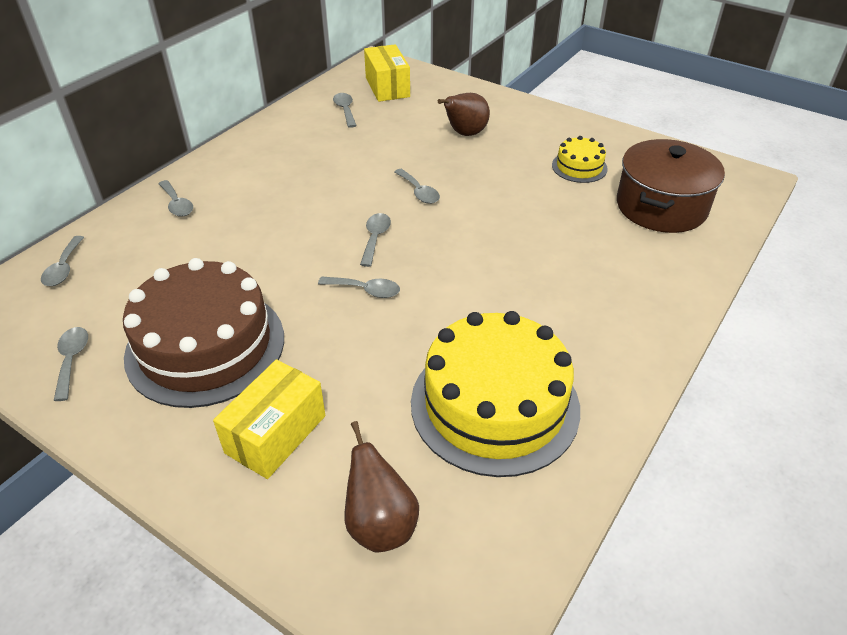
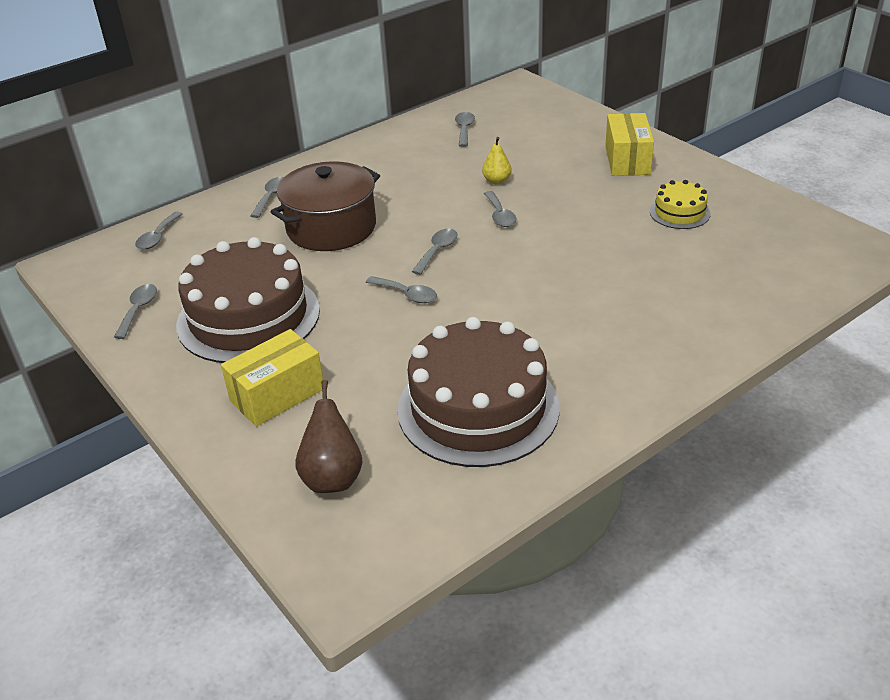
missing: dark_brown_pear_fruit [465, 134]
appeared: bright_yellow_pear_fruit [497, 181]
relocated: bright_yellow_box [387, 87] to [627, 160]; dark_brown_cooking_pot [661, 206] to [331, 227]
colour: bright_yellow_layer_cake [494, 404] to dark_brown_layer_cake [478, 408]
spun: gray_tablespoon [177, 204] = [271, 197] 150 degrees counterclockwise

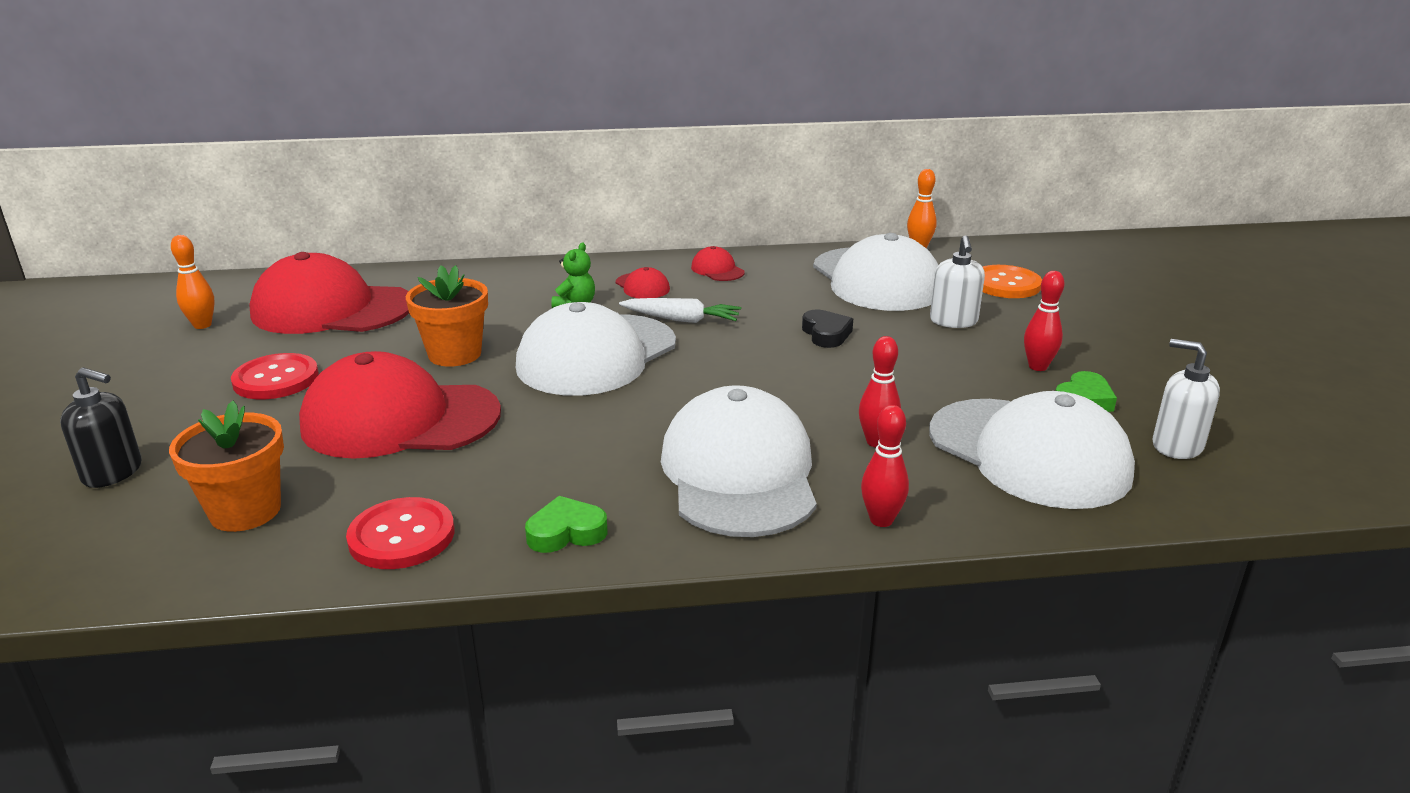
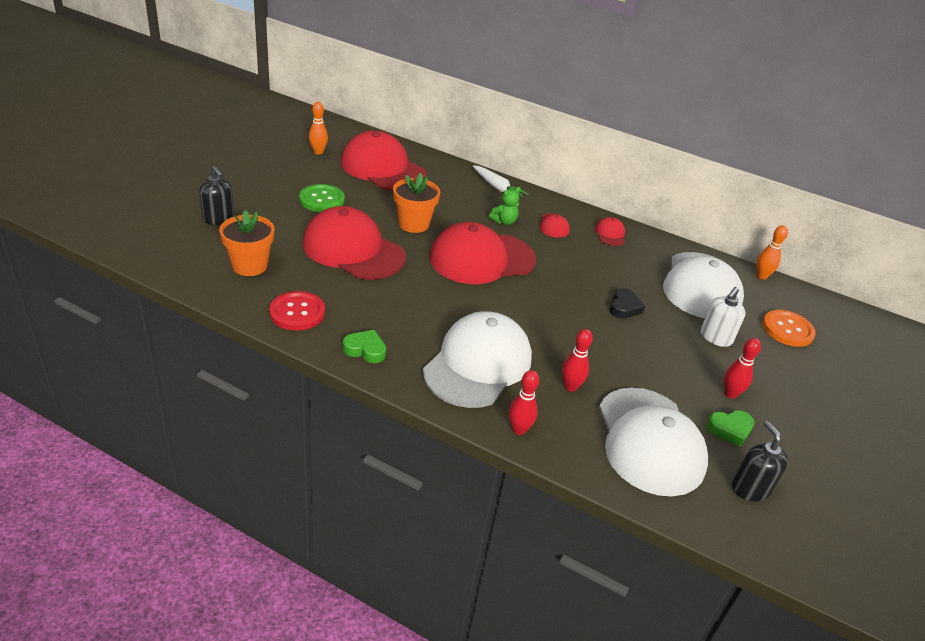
relocated: pure_white_root_vegetable [681, 320] to [497, 187]
colour: pure_white_baseball_cap [596, 355] to red_baseball_cap [481, 259]; pure_white_pump_bottle [1176, 446] to ebony_pump_bottle [750, 488]; red_button [276, 379] to green_button [322, 200]

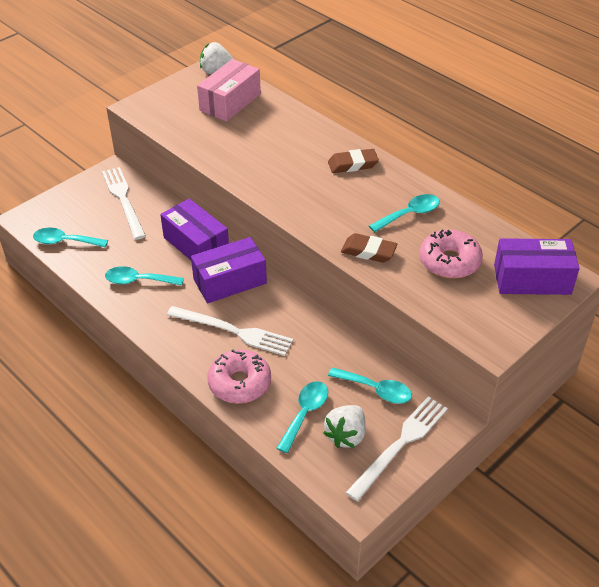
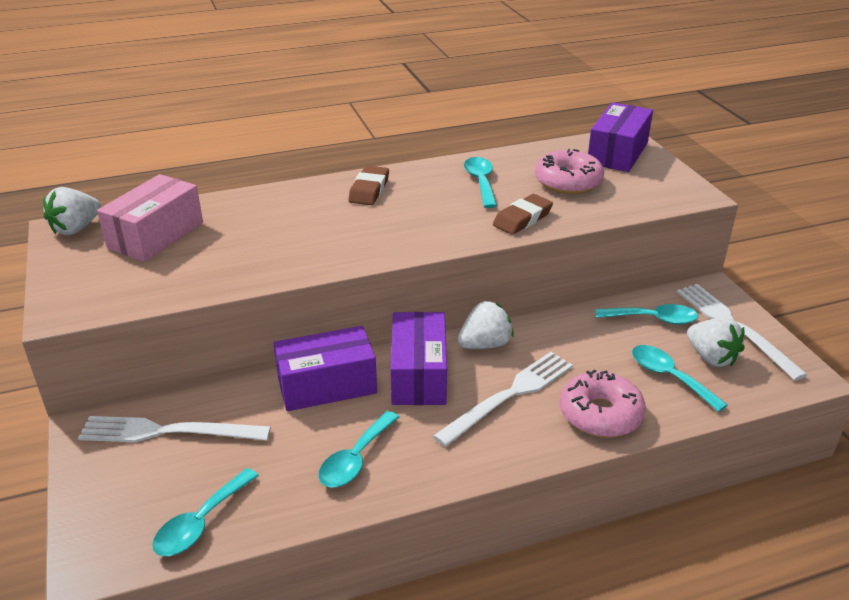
appeared: pure_white_toy_strawberry [485, 344]
spun: pink_box [230, 102] = [156, 235] 60 degrees clockwise; aqua_tablespoon [376, 390] = [653, 319] 45 degrees clockwise

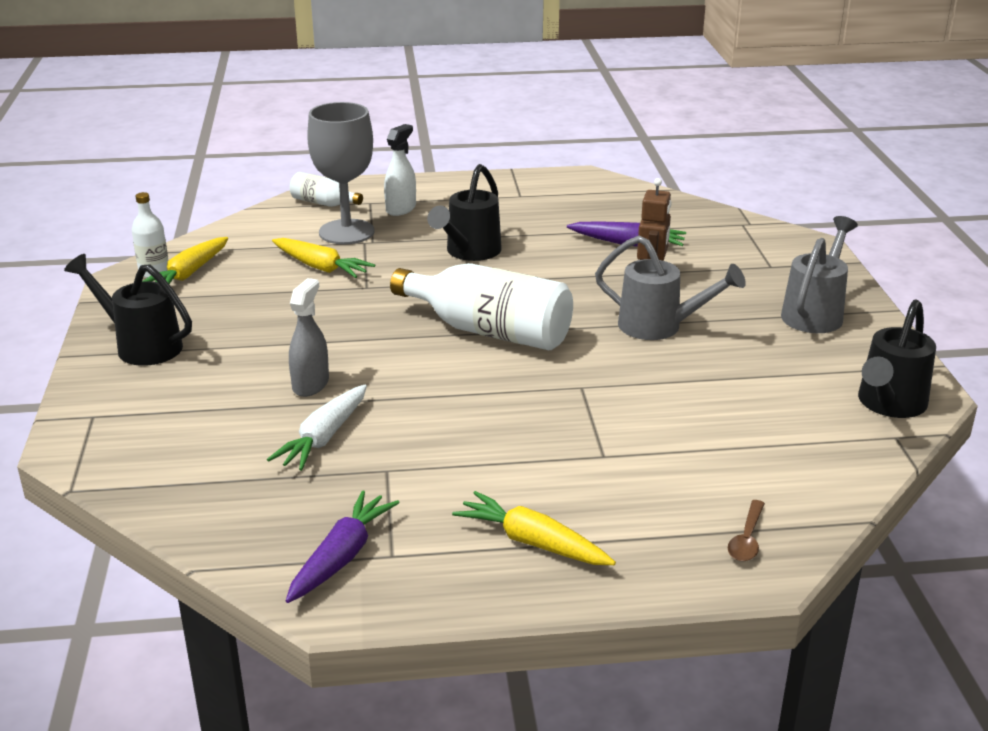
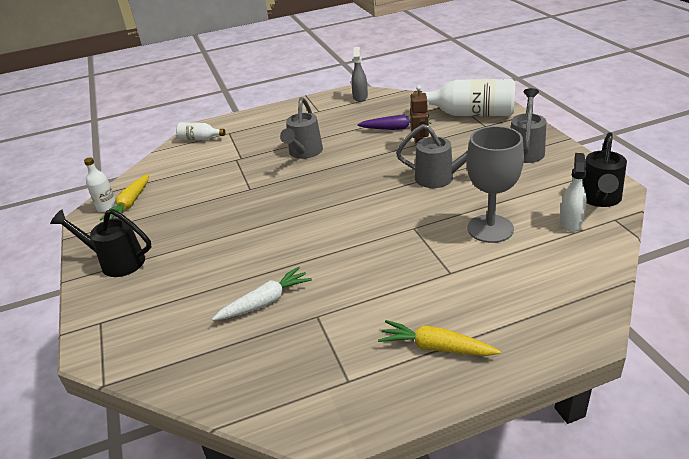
missing: bright_yellow_root_vegetable [321, 267]; violet_root_vegetable [342, 556]; dark_brown_tablespoon [747, 539]
relocated: gray_wine_glass [346, 232] to [490, 229]; pure_white_spray_bottle [401, 209] to [570, 222]; pure_white_bottle [489, 331] to [470, 114]; gray_spray_bottle [310, 384] to [360, 97]
colour: ebony_watering_can [469, 252] to gray_watering_can [304, 153]
spun: pure_white_root_vegetable [324, 438] = [265, 302] 135 degrees counterclockwise

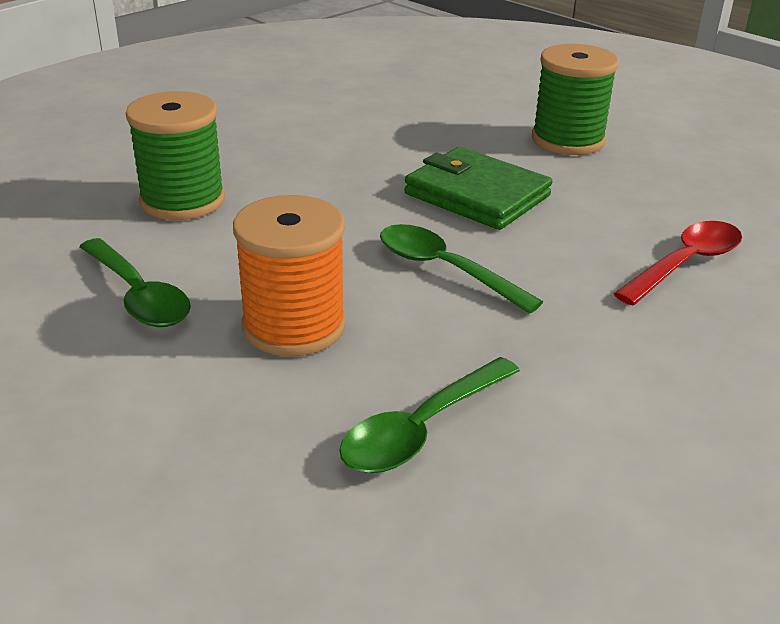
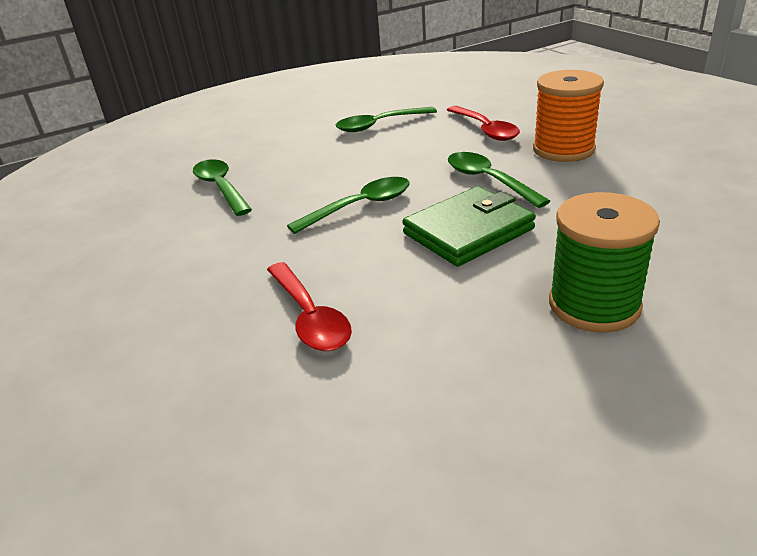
appeared: green_tablespoon [488, 180]
relocated: orange_spool [294, 326] to [563, 149]
exchanged: green_spool [182, 200] to red_tablespoon [485, 130]

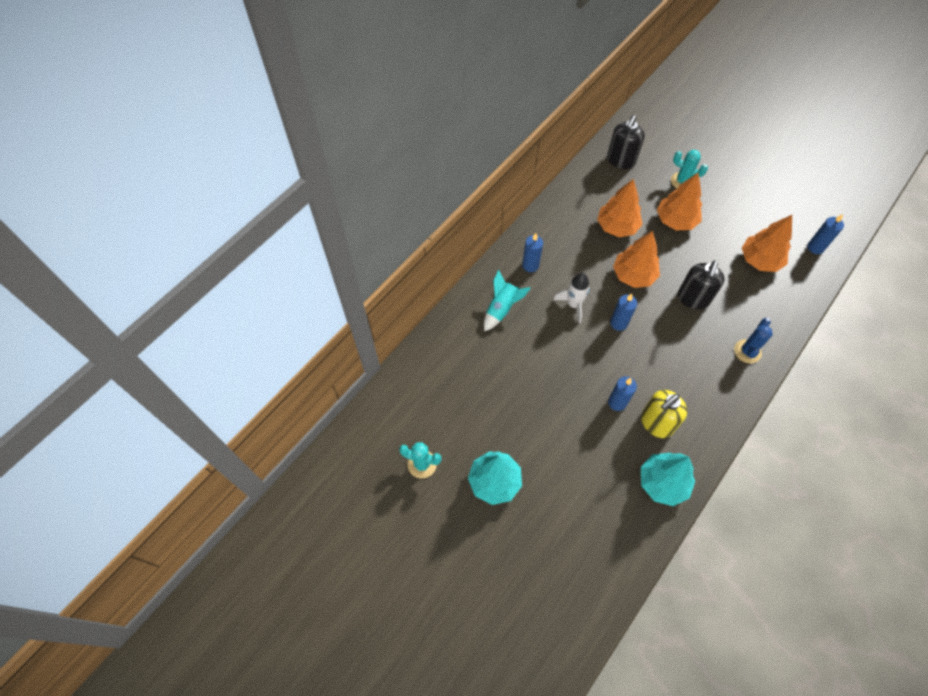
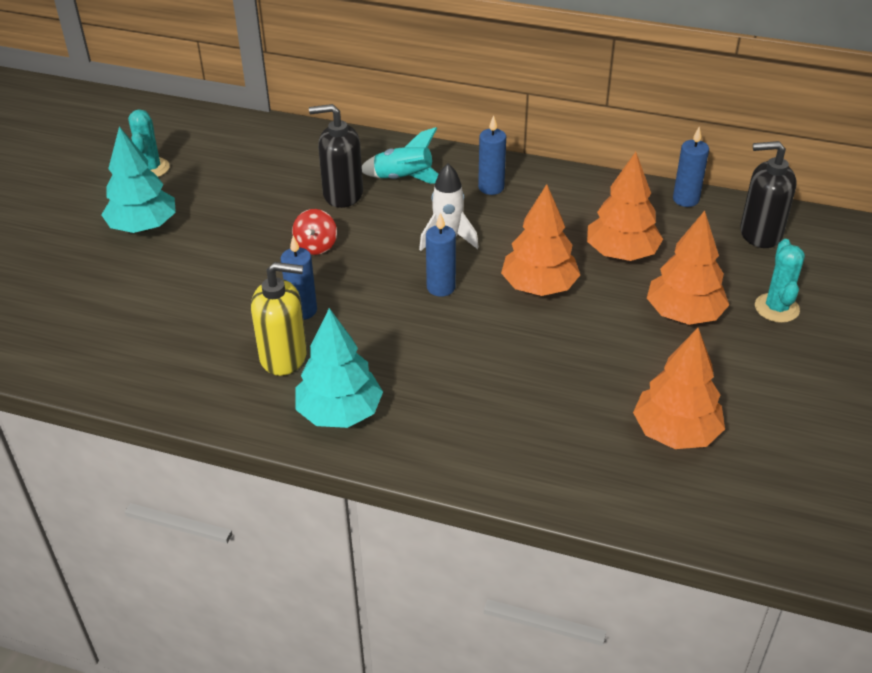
missing: royal_blue_prickly_plant [747, 351]
appeared: red_spinning_top [316, 246]
relocated: royal_blue_wax_candle [815, 247] to [685, 199]; ebony_pump_bottle [693, 298] to [342, 194]; aqua_toy_tree [662, 482] to [340, 413]
spun: bright_yellow_pump_bottle [656, 423] = [284, 356] 150 degrees clockwise

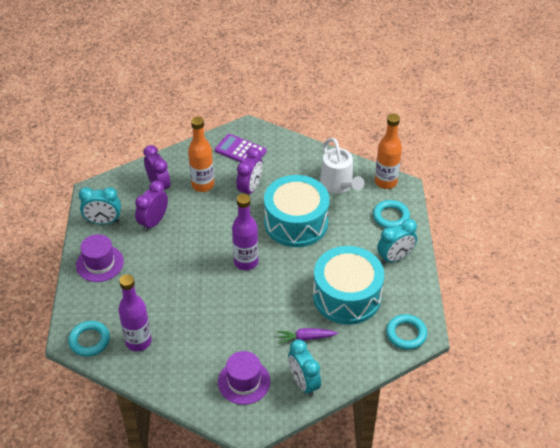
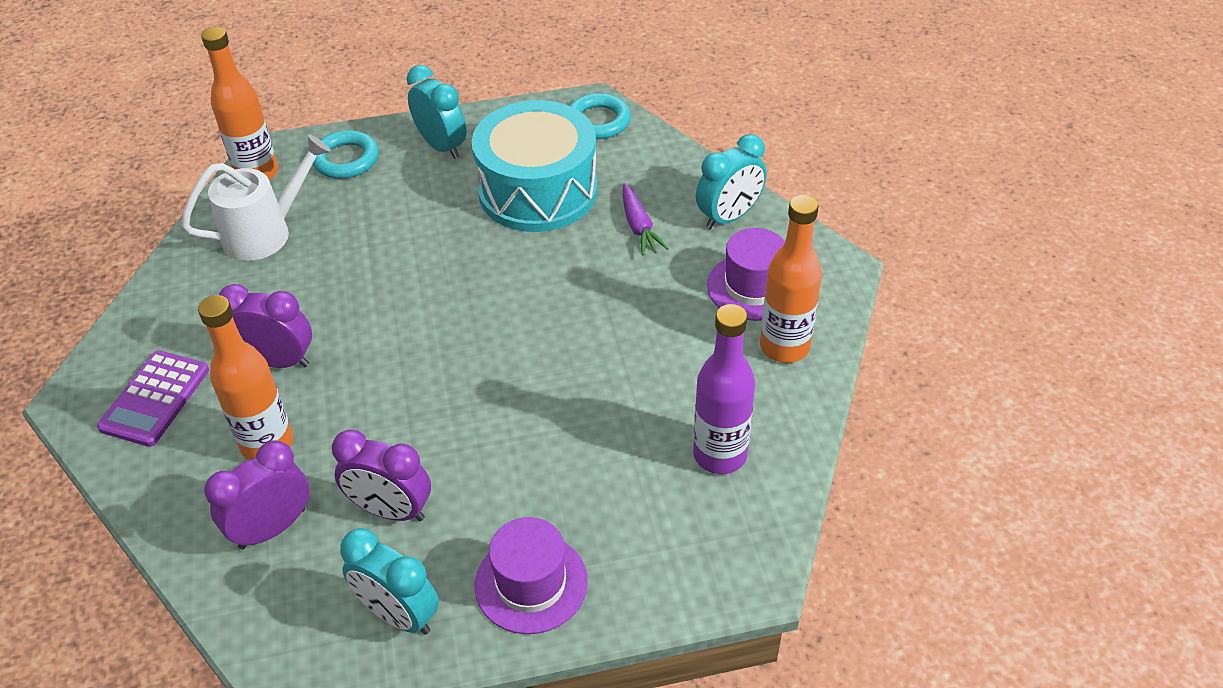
missing: aqua_drum [296, 222]; violet_bottle [246, 262]; aqua_torus [89, 340]
appeared: orange_bottle [784, 347]
spun: aqua_bedside_clock [103, 222] = [398, 614] 135 degrees clockwise

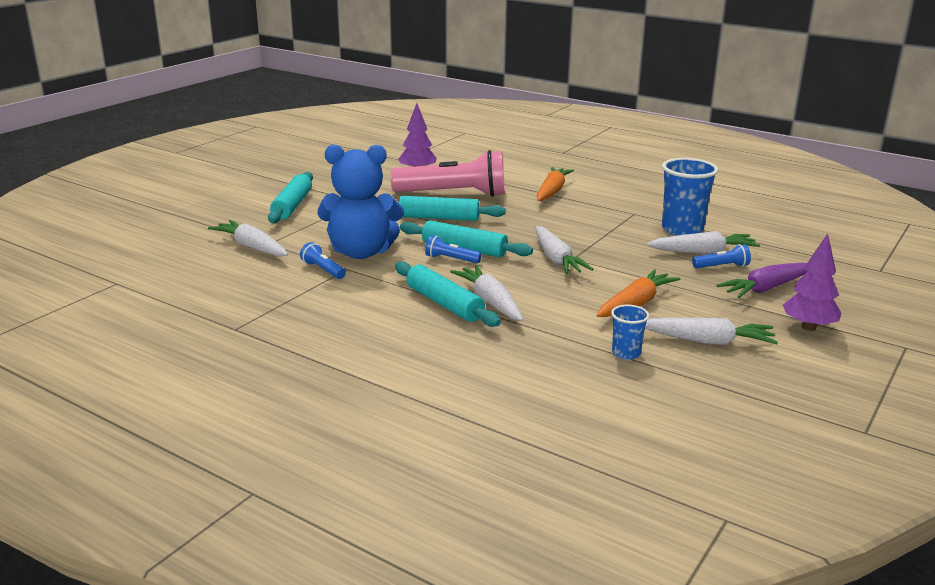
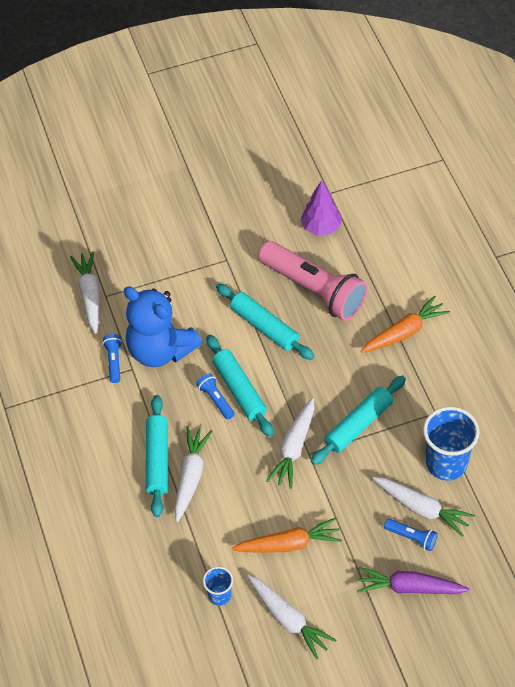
missing: violet_toy_tree [808, 327]
relocated: aqua_rolling_pin [292, 205] to [358, 424]

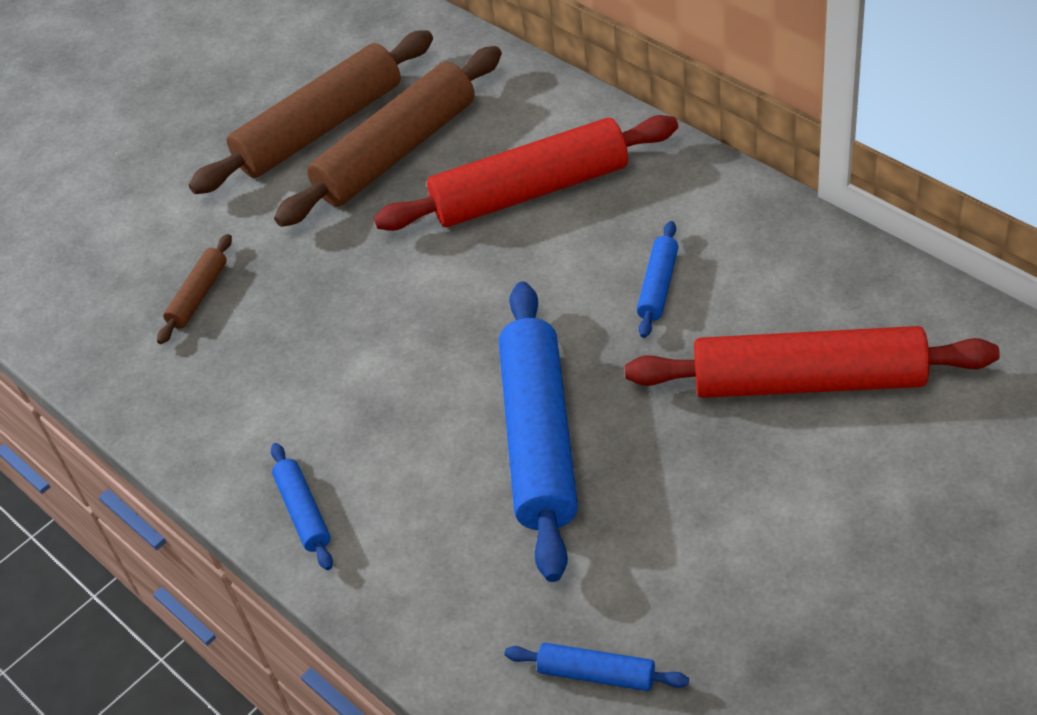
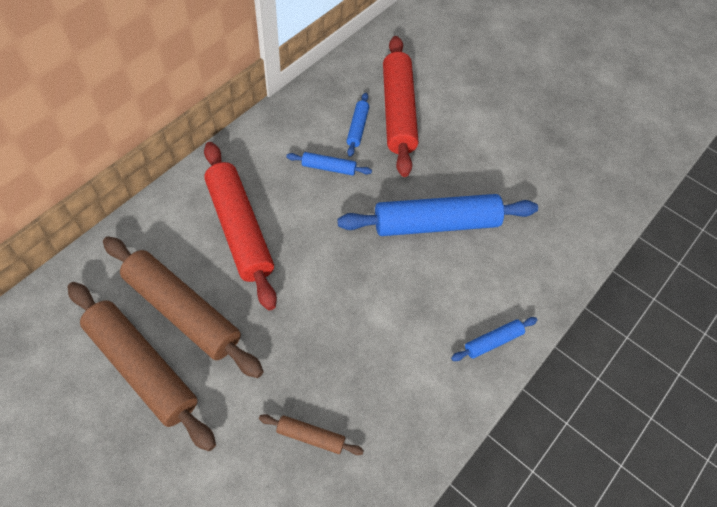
relocated: royal_blue_rolling_pin [596, 674] to [357, 128]

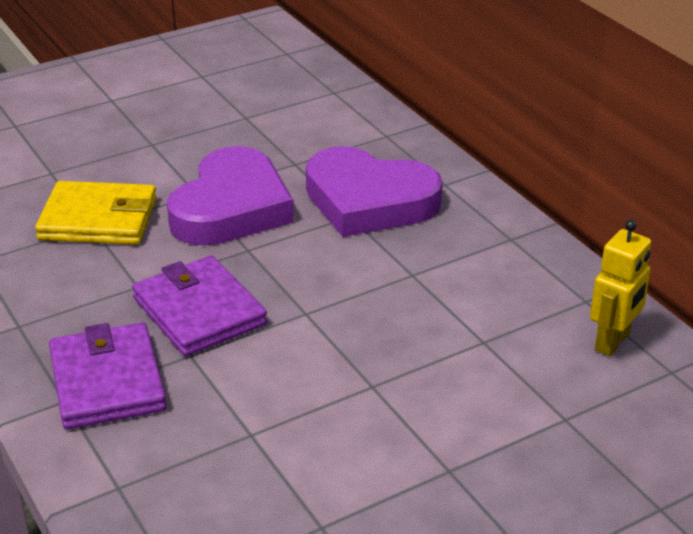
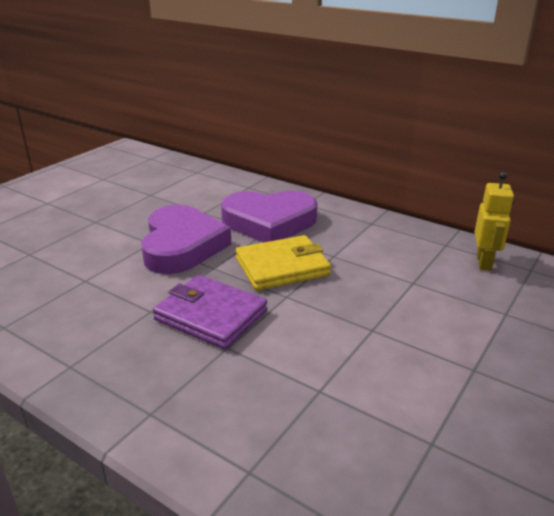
missing: violet_card_wallet [107, 381]
relocated: bright_yellow_card_wallet [98, 219] to [282, 267]

